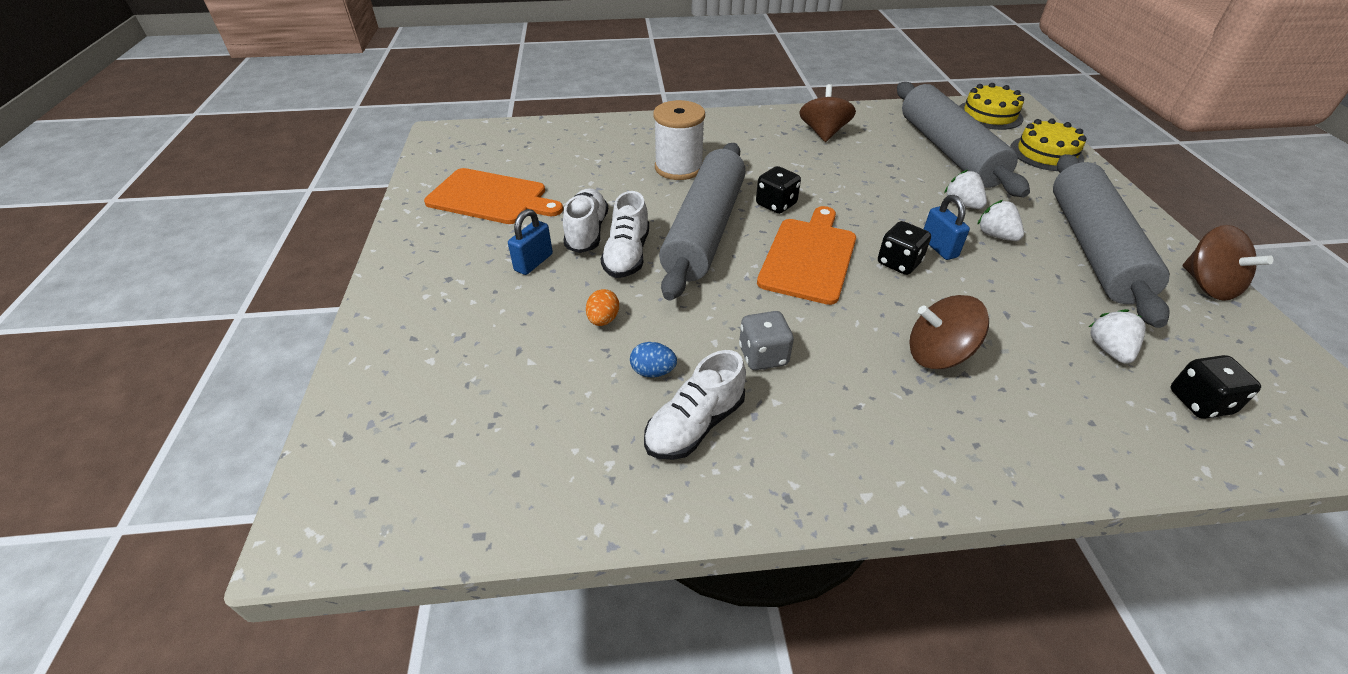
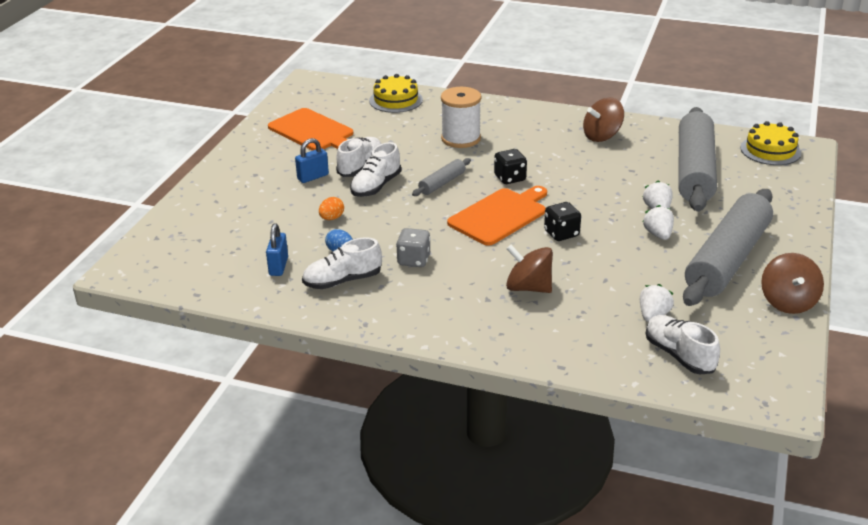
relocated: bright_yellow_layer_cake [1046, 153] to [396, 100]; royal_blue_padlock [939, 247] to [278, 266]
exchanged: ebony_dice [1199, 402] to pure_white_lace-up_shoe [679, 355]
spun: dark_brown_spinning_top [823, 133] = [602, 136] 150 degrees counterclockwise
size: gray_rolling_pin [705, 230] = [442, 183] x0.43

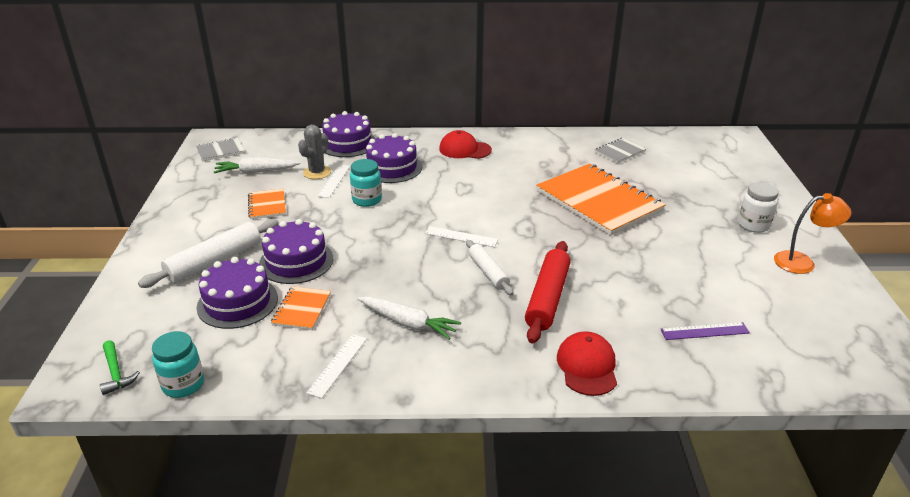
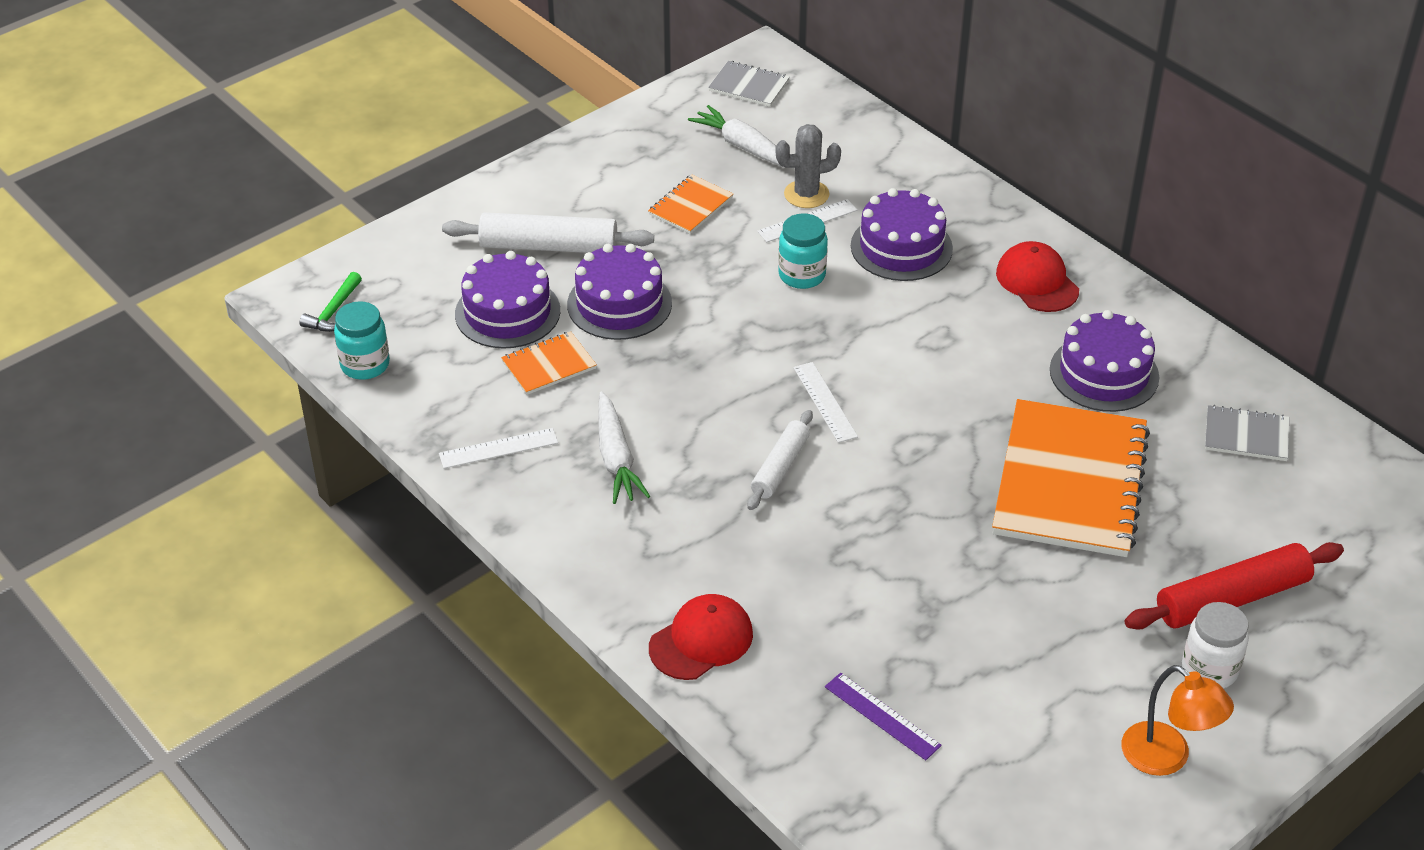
relocated: violet_layer_cake [347, 143] to [1104, 373]; red_rolling_pin [547, 298] to [1231, 598]

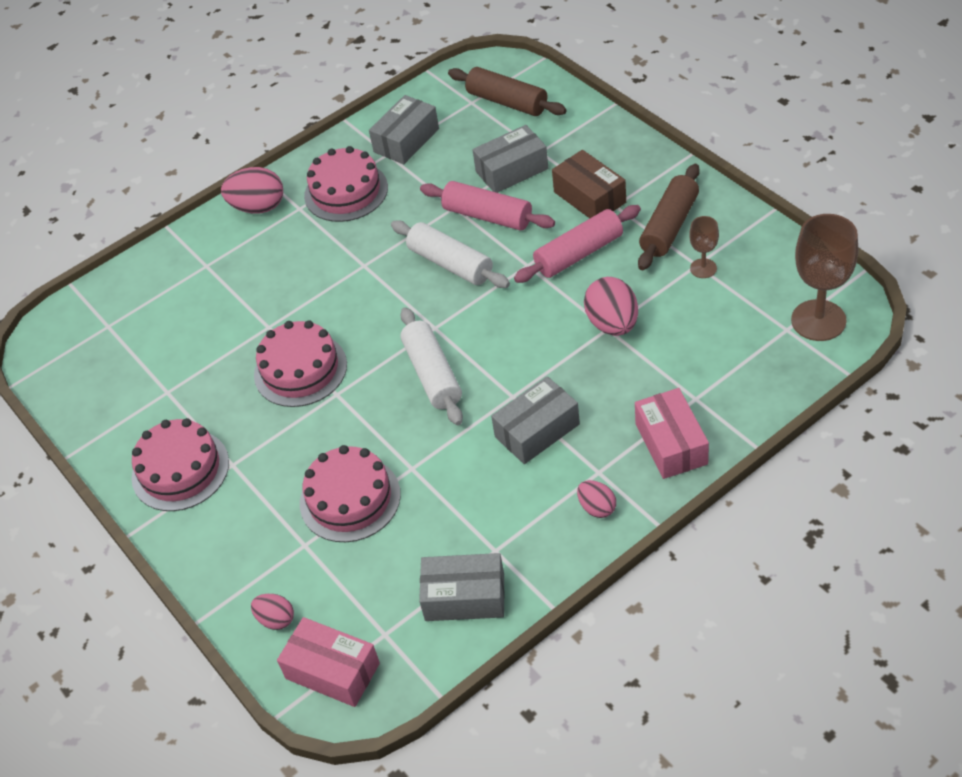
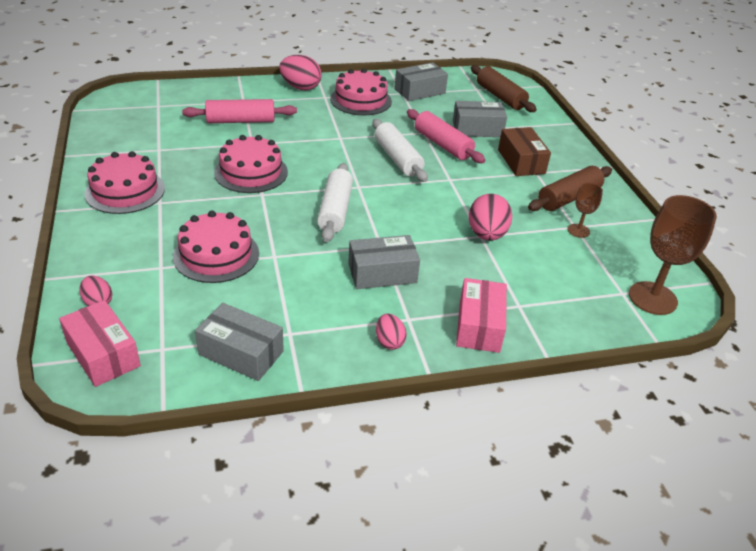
relocated: pink_rolling_pin [579, 254] to [240, 121]

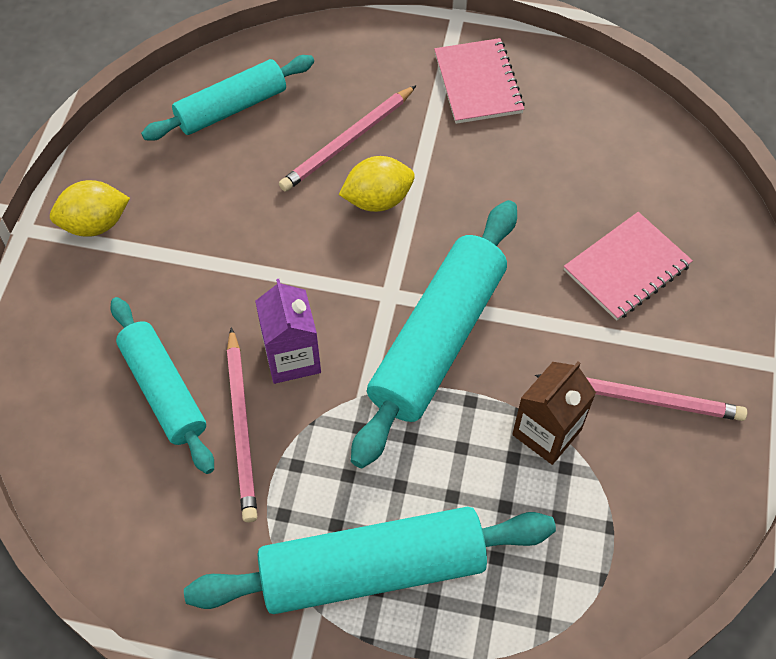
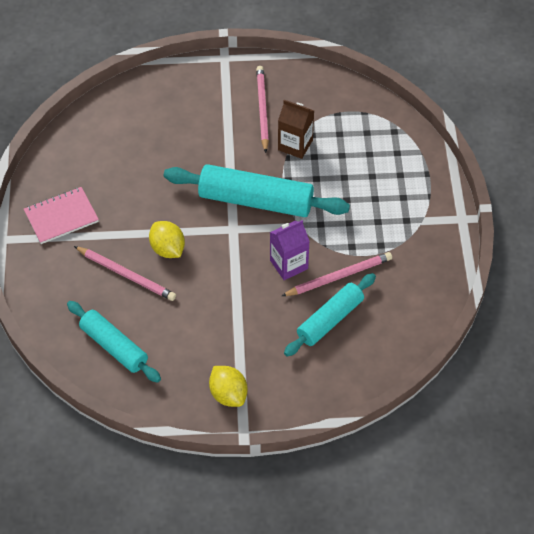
missing: pink_notepad [626, 268]; aqua_rolling_pin [372, 569]

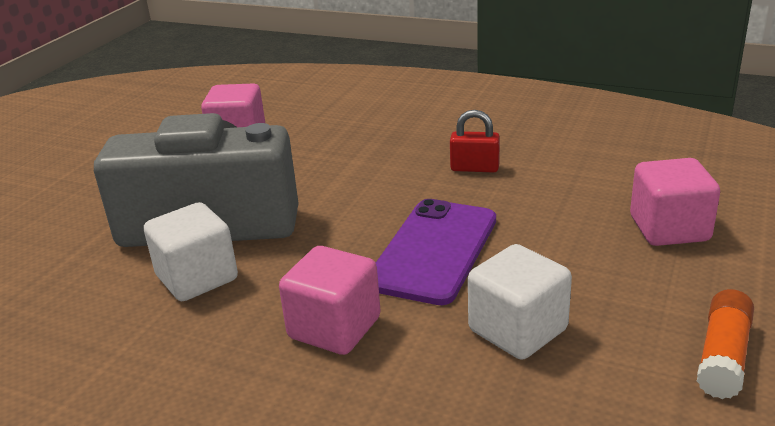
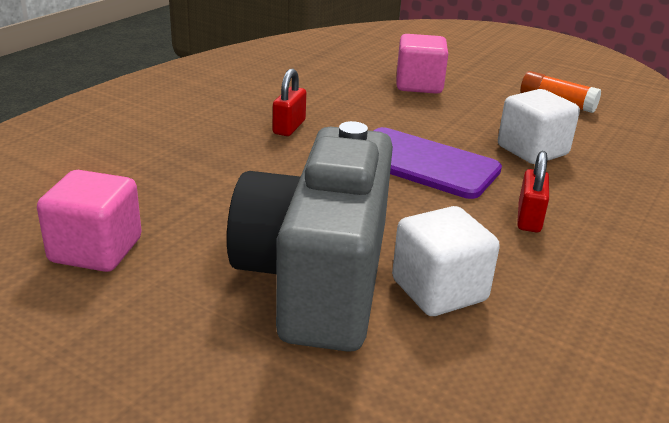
exchanged: pink_cube [334, 328] to red_padlock [529, 218]

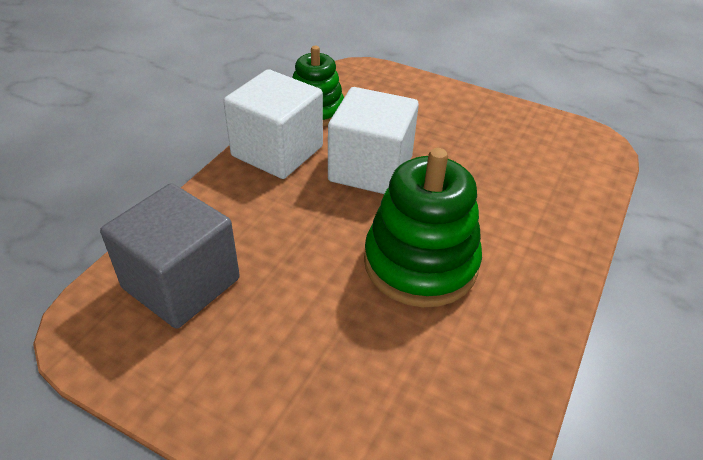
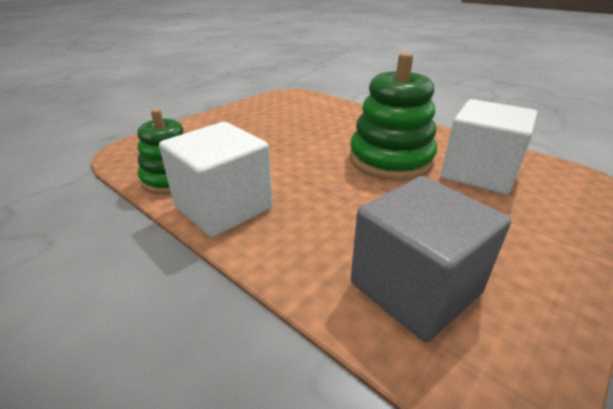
relocated: pure_white_cube [370, 169] to [478, 173]

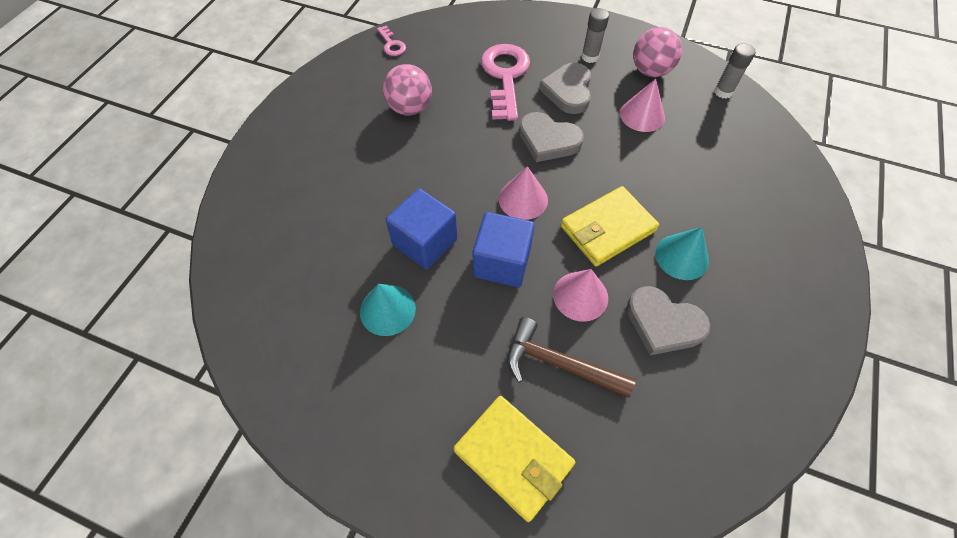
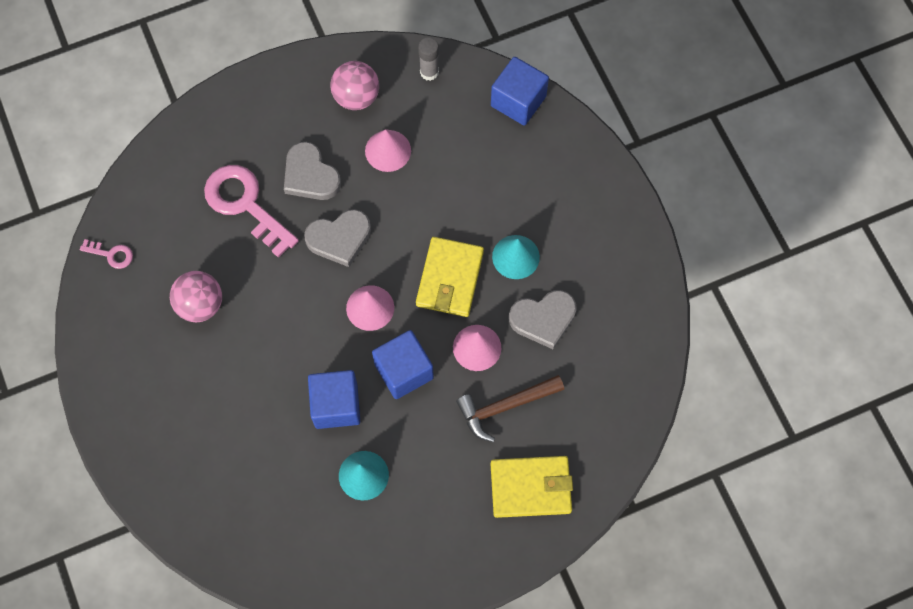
missing: gray_glue_stick [590, 57]
appeared: royal_blue_cube [518, 101]

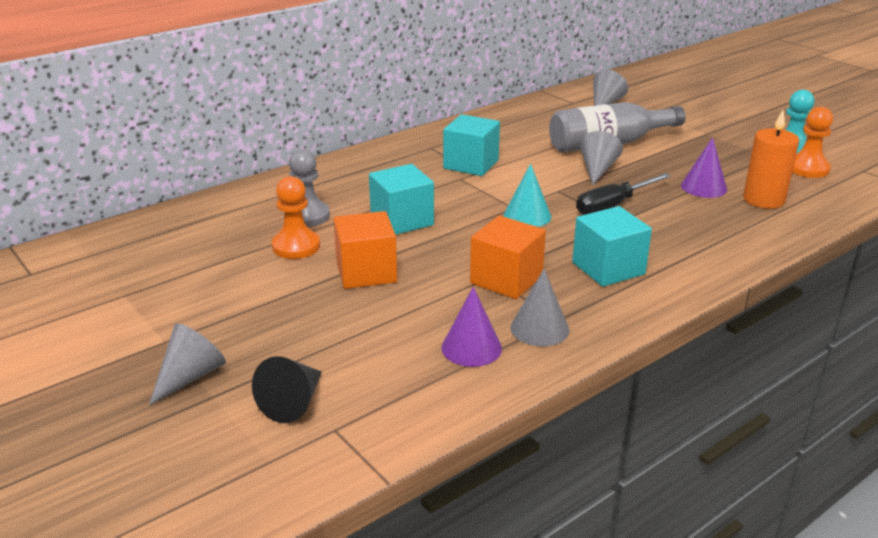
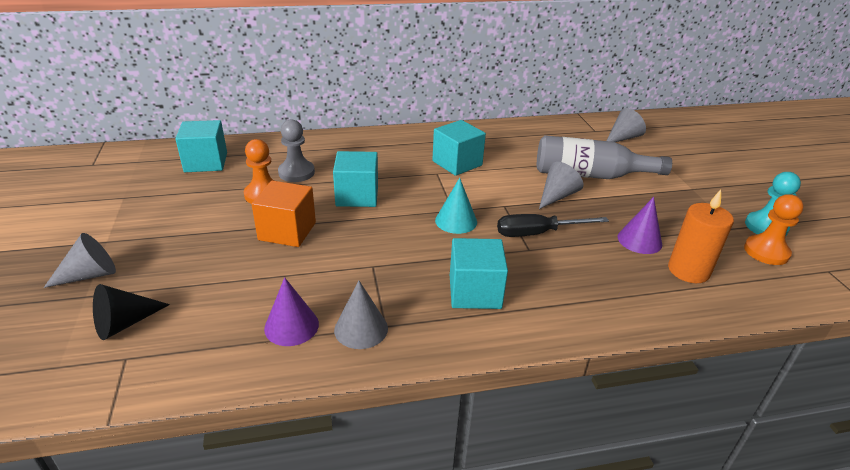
missing: orange_cube [506, 279]
appeared: aqua_cube [206, 162]

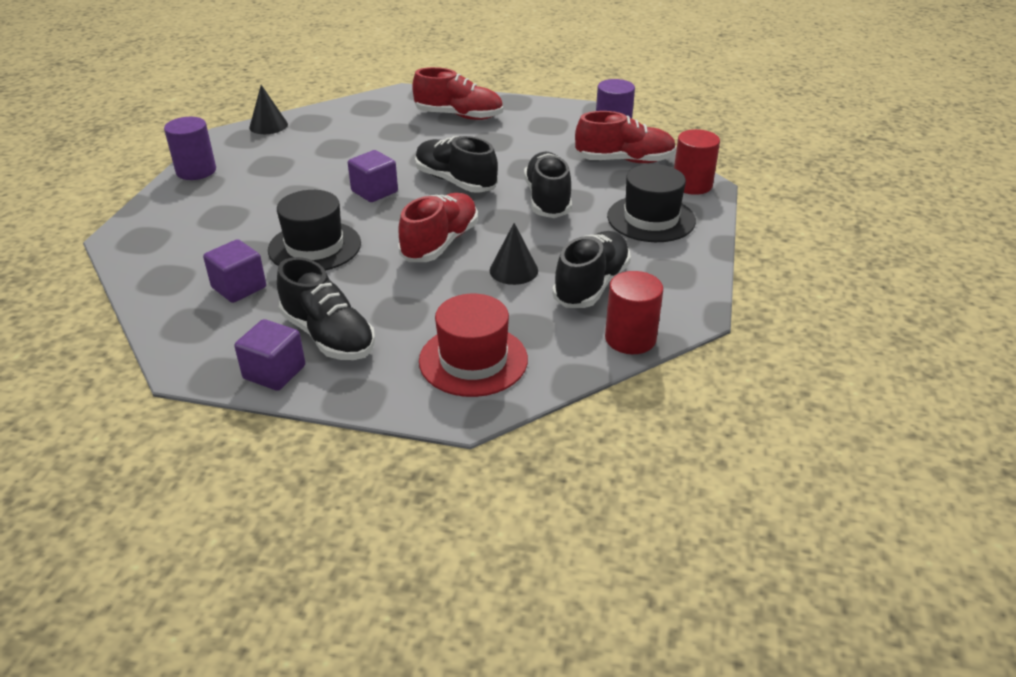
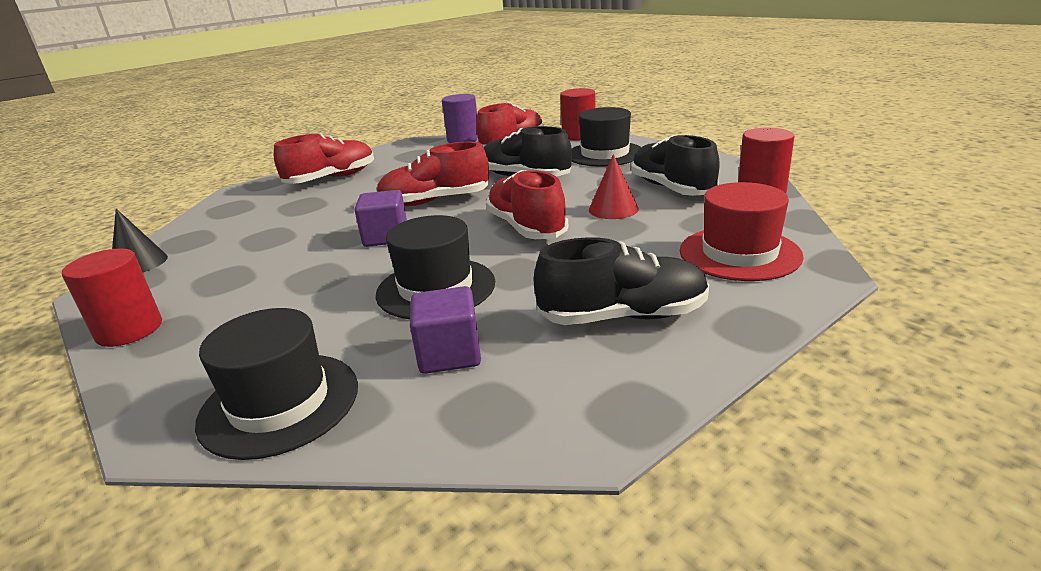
missing: violet_cube [274, 372]
appeared: ebony_tall_hat [279, 403]
colour: violet_cylinder [196, 171] to red_cylinder [129, 330]; ebony_lace-up_shoe [455, 181] to red_lace-up_shoe [435, 201]; ebony_cone [513, 270] to red_cone [613, 209]

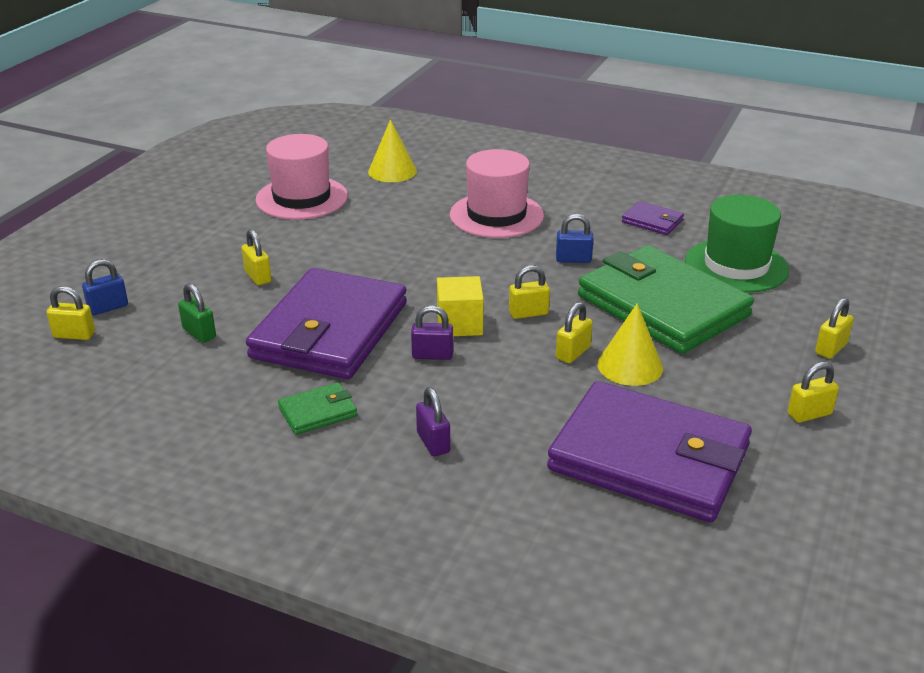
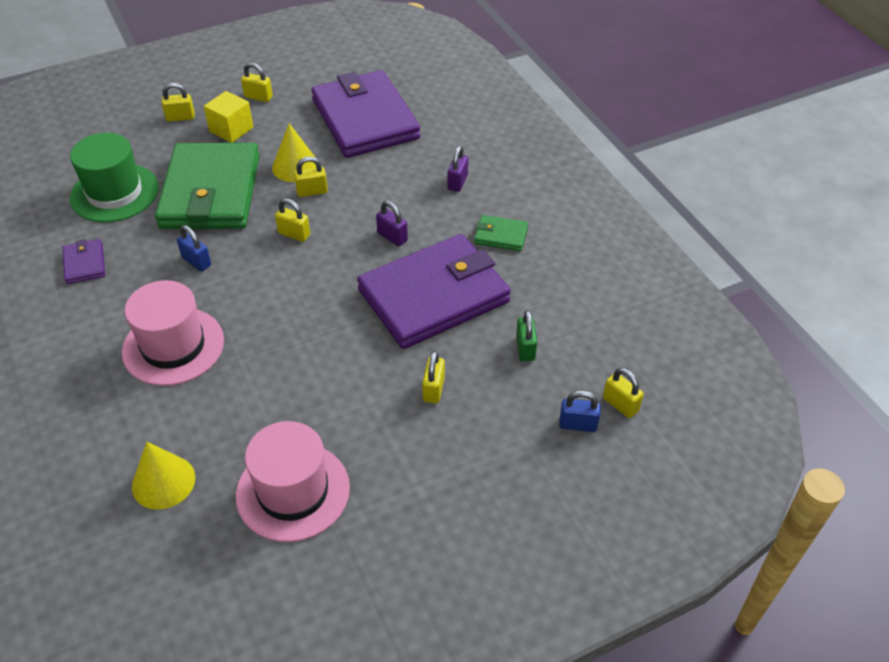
relocated: bright_yellow_cube [459, 324] to [231, 129]

